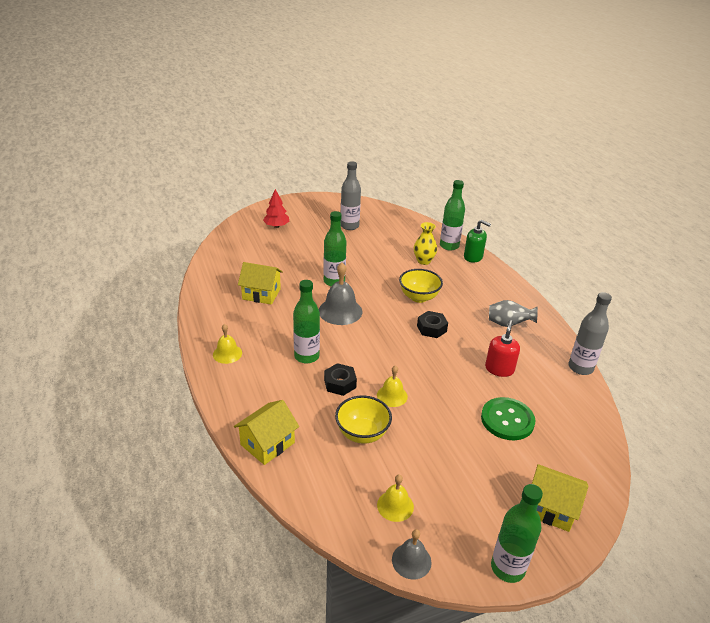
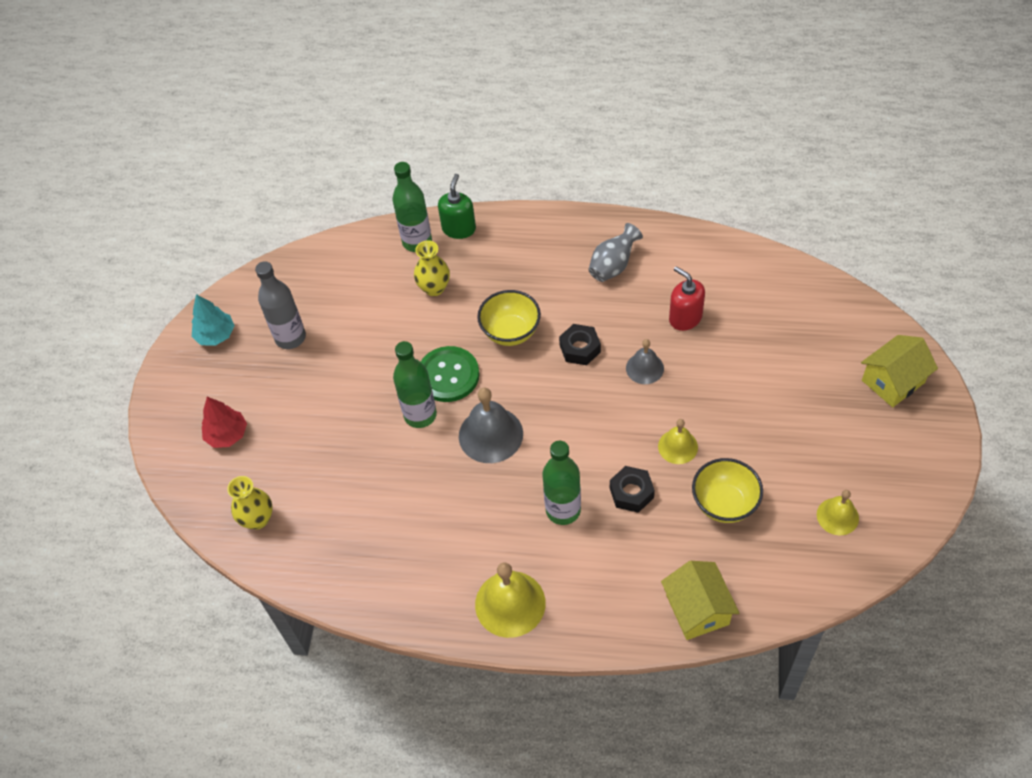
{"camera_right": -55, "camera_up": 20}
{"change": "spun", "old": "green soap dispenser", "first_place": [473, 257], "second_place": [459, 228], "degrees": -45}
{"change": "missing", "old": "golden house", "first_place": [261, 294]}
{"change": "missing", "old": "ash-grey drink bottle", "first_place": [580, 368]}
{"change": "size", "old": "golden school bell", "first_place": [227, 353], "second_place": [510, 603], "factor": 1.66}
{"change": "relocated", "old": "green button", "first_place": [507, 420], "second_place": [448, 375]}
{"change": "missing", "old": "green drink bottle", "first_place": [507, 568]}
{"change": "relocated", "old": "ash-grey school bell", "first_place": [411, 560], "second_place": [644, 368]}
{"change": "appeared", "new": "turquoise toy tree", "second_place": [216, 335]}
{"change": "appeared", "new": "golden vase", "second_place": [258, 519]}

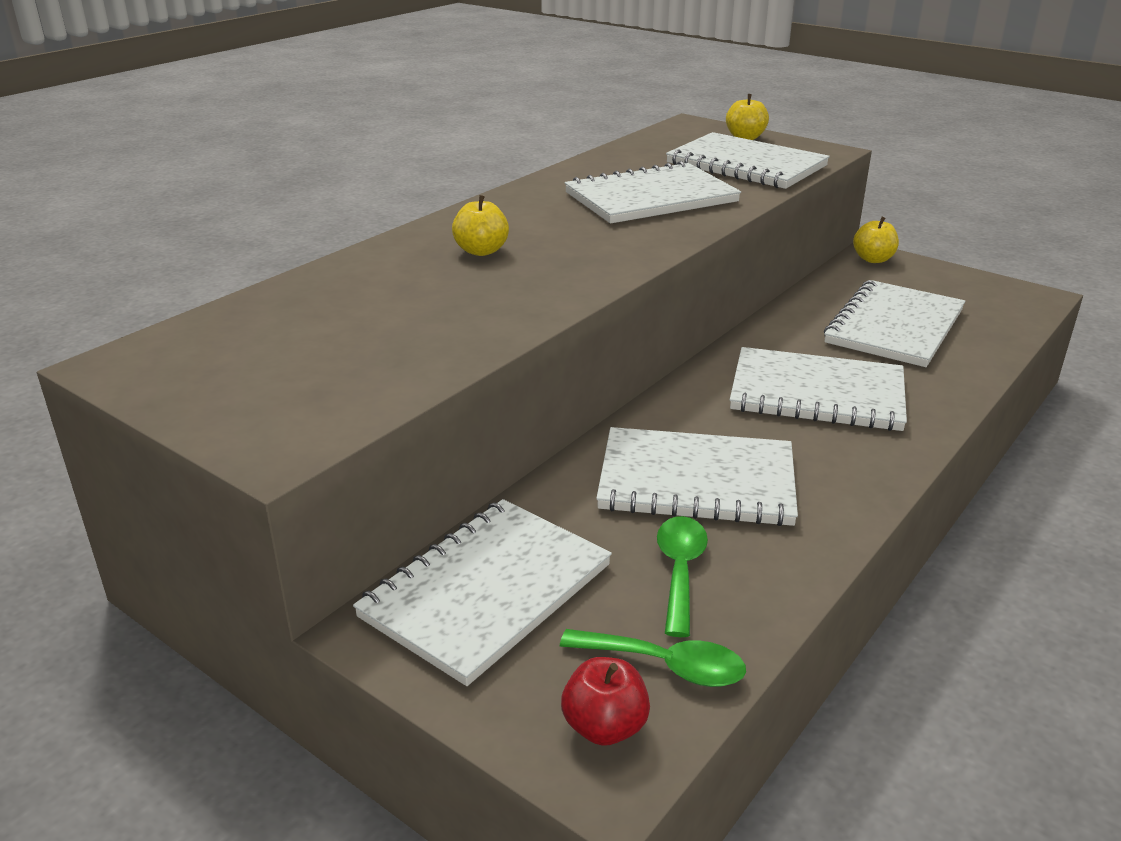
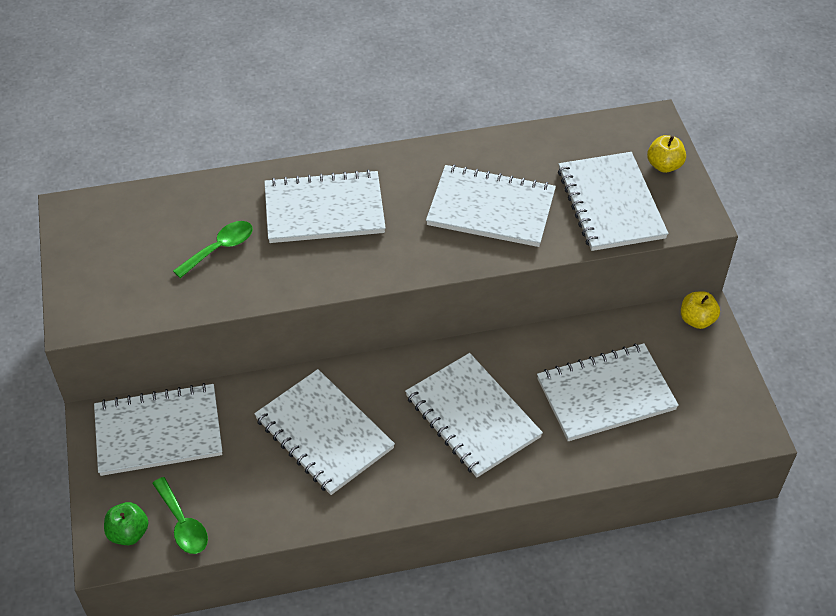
{"camera_right": 40, "camera_up": 20}
{"change": "exchanged", "old": "golden toy apple", "new": "white exercise book", "first_place": [481, 251], "second_place": [324, 210]}
{"change": "relocated", "old": "green tablespoon", "first_place": [680, 570], "second_place": [220, 248]}
{"change": "colour", "old": "scarlet toy apple", "new": "green toy apple", "first_place": [604, 727], "second_place": [129, 533]}

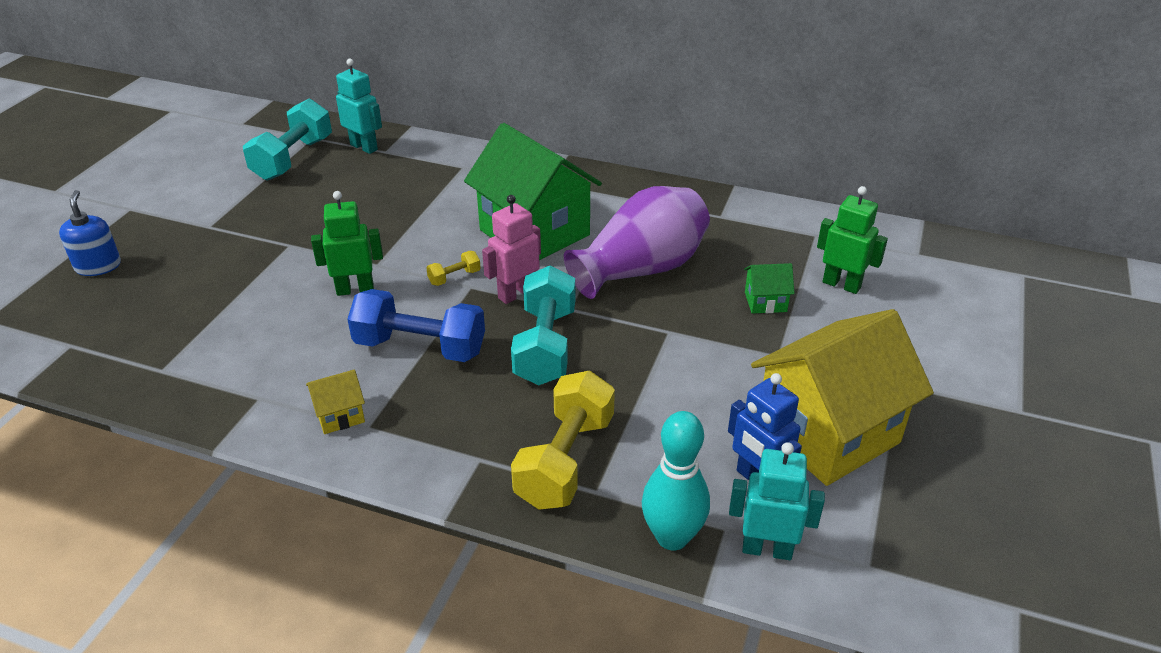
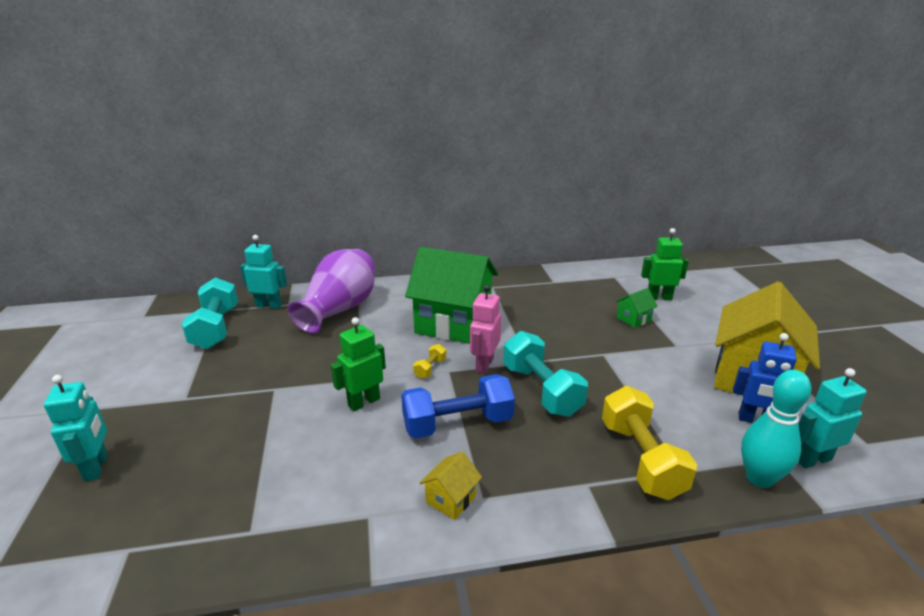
{"camera_right": -30, "camera_up": -10}
{"change": "relocated", "old": "purple vase", "first_place": [641, 269], "second_place": [339, 309]}
{"change": "exchanged", "old": "royal blue soap dispenser", "new": "turquoise robot", "first_place": [98, 266], "second_place": [96, 467]}

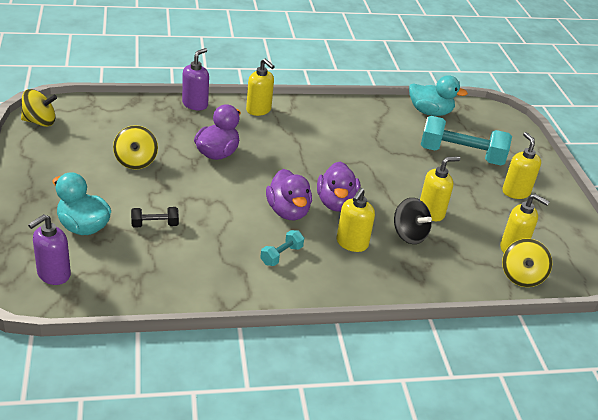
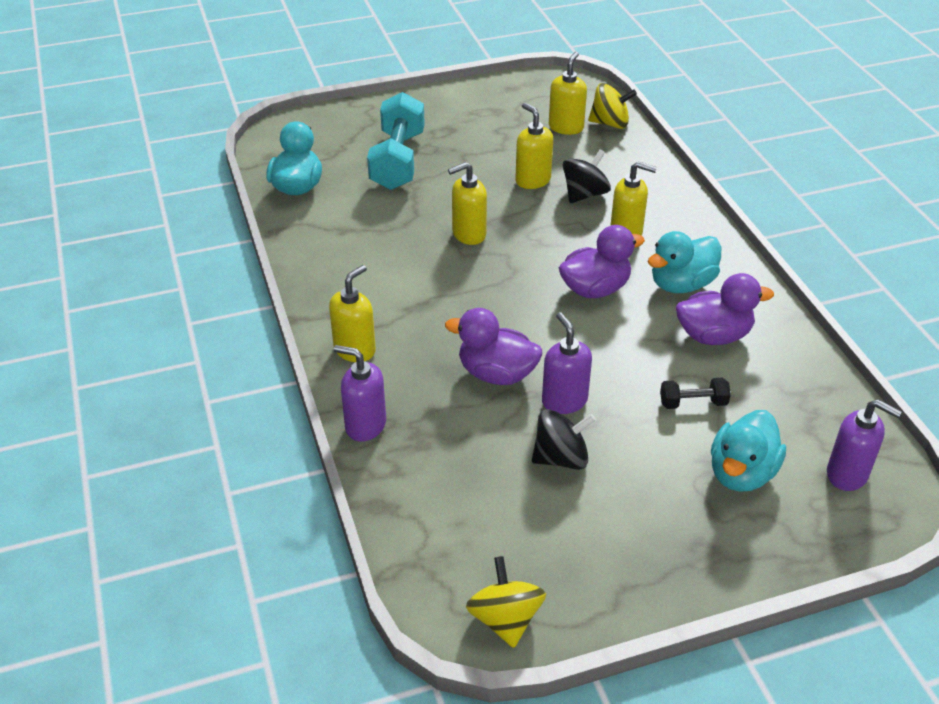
{"camera_right": -95, "camera_up": 5}
{"change": "colour", "old": "golden toy top", "new": "jet-black toy top", "first_place": [136, 161], "second_place": [561, 458]}
{"change": "relocated", "old": "golden soap dispenser", "first_place": [515, 192], "second_place": [468, 234]}
{"change": "relocated", "old": "purple duck", "first_place": [336, 203], "second_place": [713, 335]}
{"change": "spun", "old": "jet-black free weight", "first_place": [155, 224], "second_place": [693, 403], "degrees": -75}
{"change": "exchanged", "old": "turquoise free weight", "new": "turquoise duck", "first_place": [281, 255], "second_place": [681, 284]}
{"change": "appeared", "new": "purple soap dispenser", "second_place": [564, 401]}

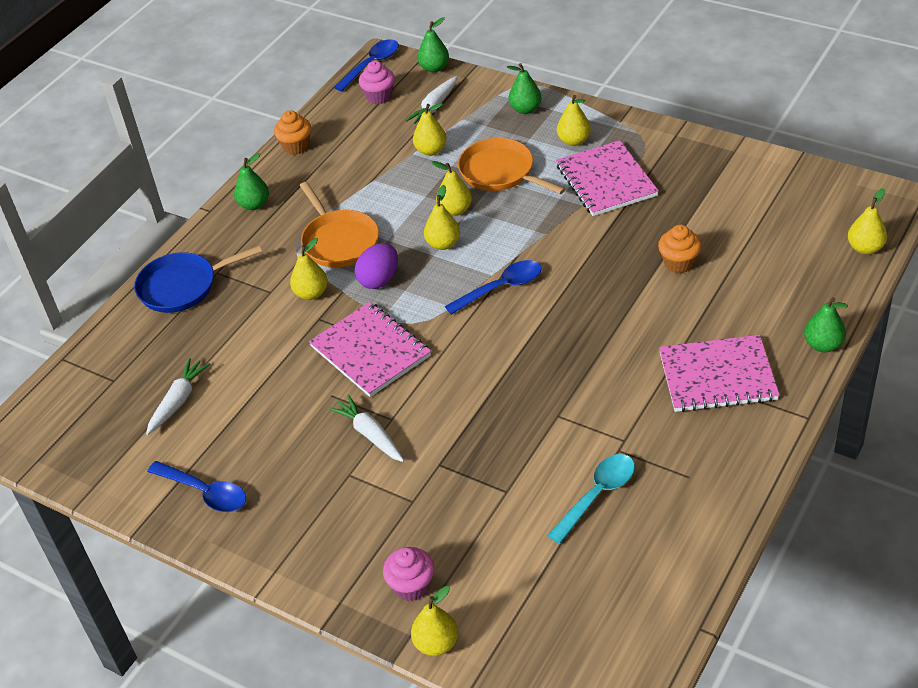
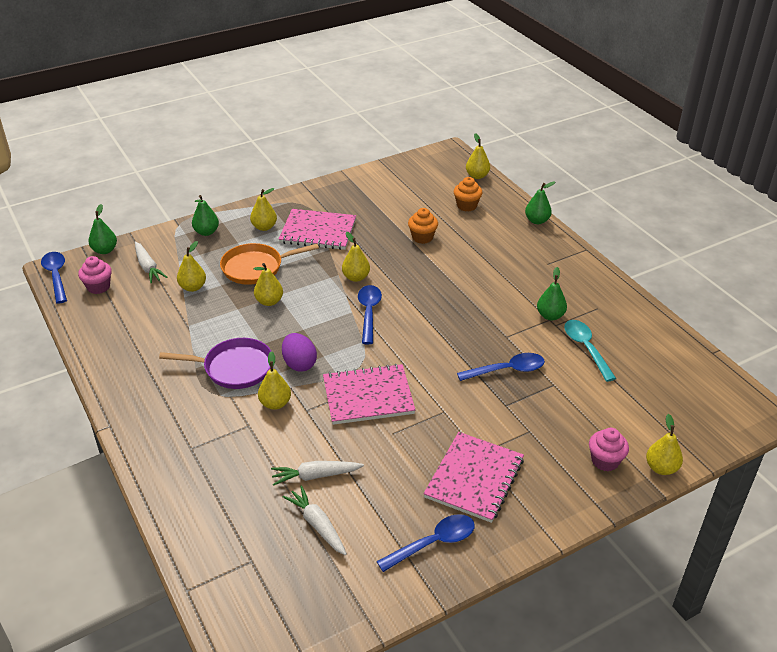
{"camera_right": -65, "camera_up": -5}
{"change": "relocated", "old": "orange-coloured muffin", "first_place": [296, 146], "second_place": [467, 206]}
{"change": "relocated", "old": "green pear fruit", "first_place": [254, 205], "second_place": [550, 316]}
{"change": "colour", "old": "orange-coloured pan", "new": "purple pan", "first_place": [339, 241], "second_place": [235, 368]}
{"change": "relocated", "old": "golden pear fruit", "first_place": [443, 244], "second_place": [356, 277]}
{"change": "missing", "old": "royal blue pan", "first_place": [182, 286]}
{"change": "relocated", "old": "rose-pink exercise book", "first_place": [717, 376], "second_place": [474, 478]}
{"change": "relocated", "old": "white root vegetable", "first_place": [370, 435], "second_place": [315, 476]}
{"change": "appeared", "new": "royal blue tablespoon", "second_place": [507, 370]}

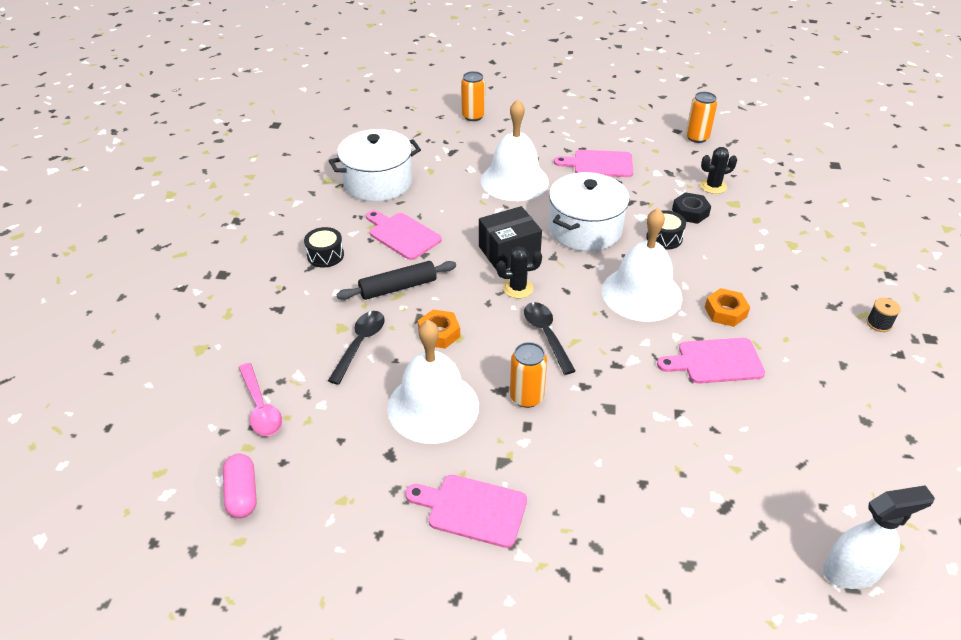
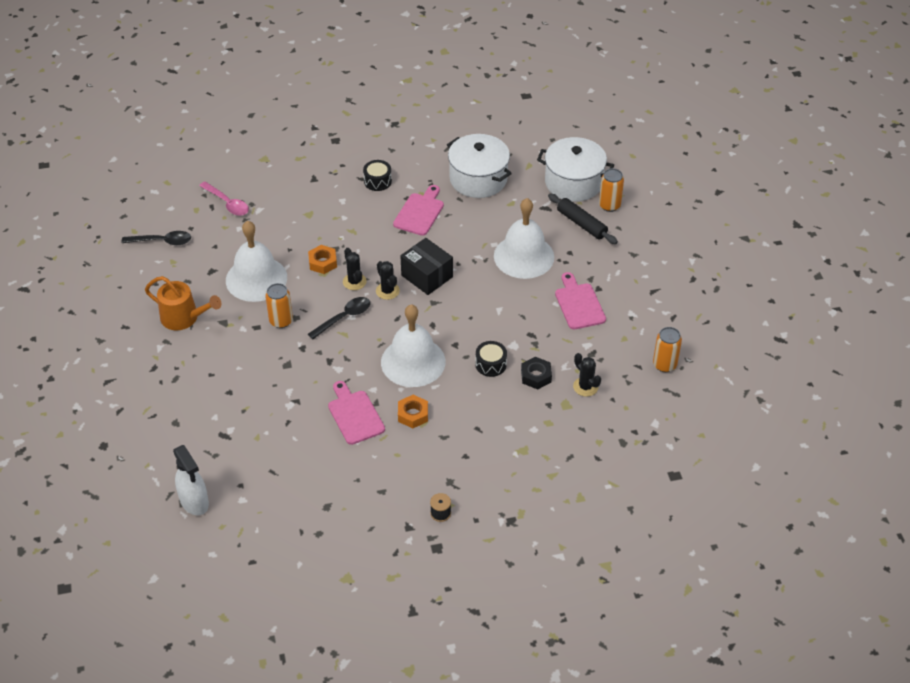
{"camera_right": 70, "camera_up": 5}
{"change": "relocated", "old": "white stockpot", "first_place": [585, 229], "second_place": [573, 182]}
{"change": "relocated", "old": "jet-black dough roller", "first_place": [398, 287], "second_place": [581, 224]}
{"change": "relocated", "old": "jet-black tablespoon", "first_place": [360, 344], "second_place": [162, 241]}
{"change": "spun", "old": "rose-pink tablespoon", "first_place": [260, 407], "second_place": [227, 203], "degrees": -90}
{"change": "missing", "old": "rose-pink capsule", "first_place": [242, 494]}
{"change": "exchanged", "old": "rose-pink chopping board", "new": "orange-coloured sprinkling can", "first_place": [472, 509], "second_place": [184, 318]}
{"change": "appeared", "new": "jet-black saguaro cactus", "second_place": [354, 282]}

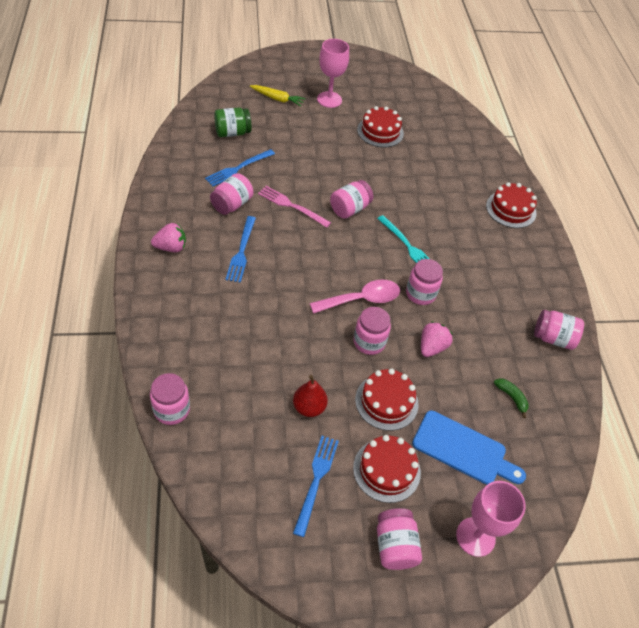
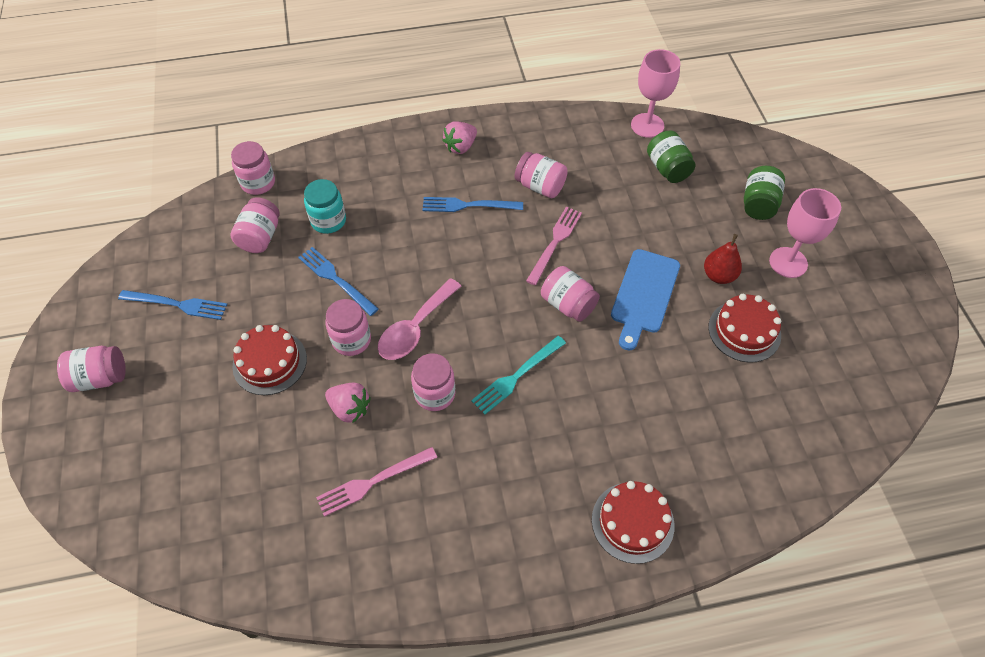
{"camera_right": 90, "camera_up": 5}
{"change": "exchanged", "old": "golden root vegetable", "new": "green jam jar", "first_place": [277, 99], "second_place": [758, 204]}
{"change": "relocated", "old": "royal blue dinner fork", "first_place": [238, 168], "second_place": [336, 279]}
{"change": "spun", "old": "rose-pink berry", "first_place": [171, 247], "second_place": [460, 147], "degrees": 60}
{"change": "spun", "old": "rose-pink tablespoon", "first_place": [361, 299], "second_place": [415, 328], "degrees": 60}
{"change": "relocated", "old": "rose-pink jam jar", "first_place": [553, 338], "second_place": [260, 237]}
{"change": "relocated", "old": "scarlet pear fruit", "first_place": [309, 407], "second_place": [719, 275]}
{"change": "missing", "old": "green banana fruit", "first_place": [511, 397]}
{"change": "relocated", "old": "royal blue chopping board", "first_place": [463, 449], "second_place": [644, 295]}
{"change": "missing", "old": "scarlet layer cake", "first_place": [386, 470]}
{"change": "relocated", "old": "rose-pink goblet", "first_place": [475, 537], "second_place": [647, 125]}
{"change": "appeared", "new": "turquoise jam jar", "second_place": [328, 221]}
{"change": "appeared", "new": "rose-pink dinner fork", "second_place": [373, 482]}

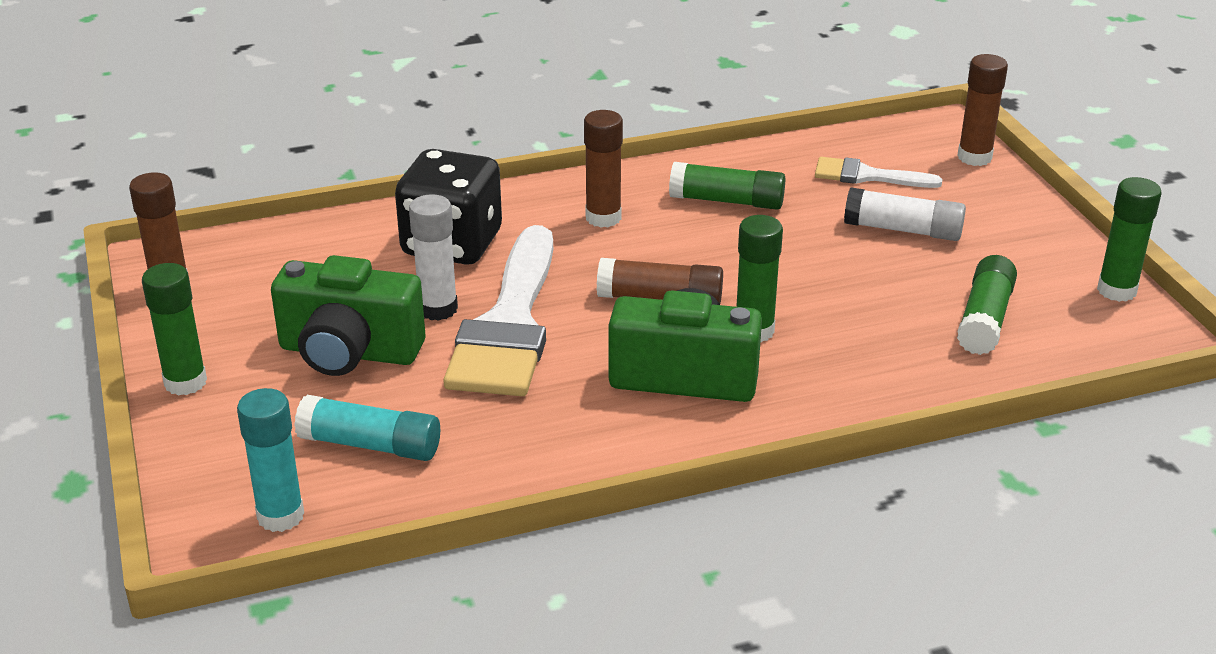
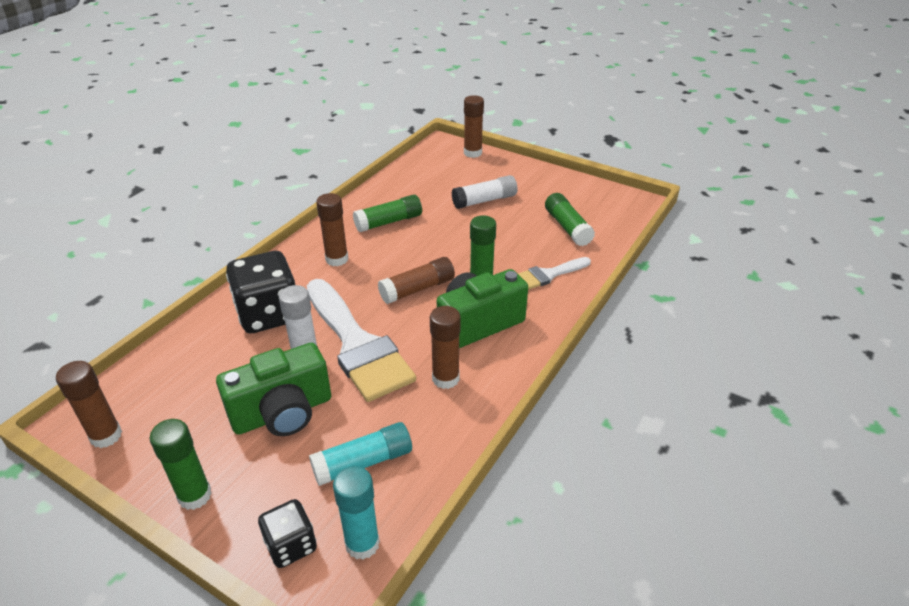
{"camera_right": -40, "camera_up": 5}
{"change": "relocated", "old": "white brush", "first_place": [867, 176], "second_place": [548, 275]}
{"change": "missing", "old": "green stick of glue", "first_place": [1116, 290]}
{"change": "appeared", "new": "brown stick of glue", "second_place": [445, 378]}
{"change": "appeared", "new": "jet-black game die", "second_place": [291, 545]}

